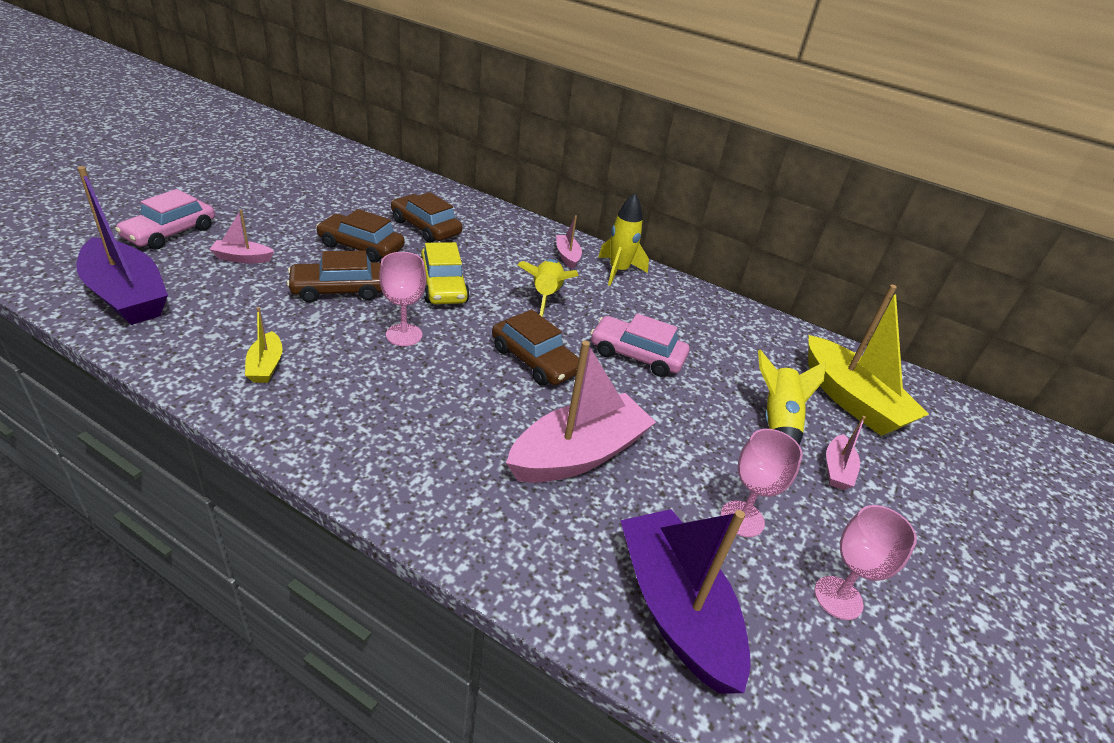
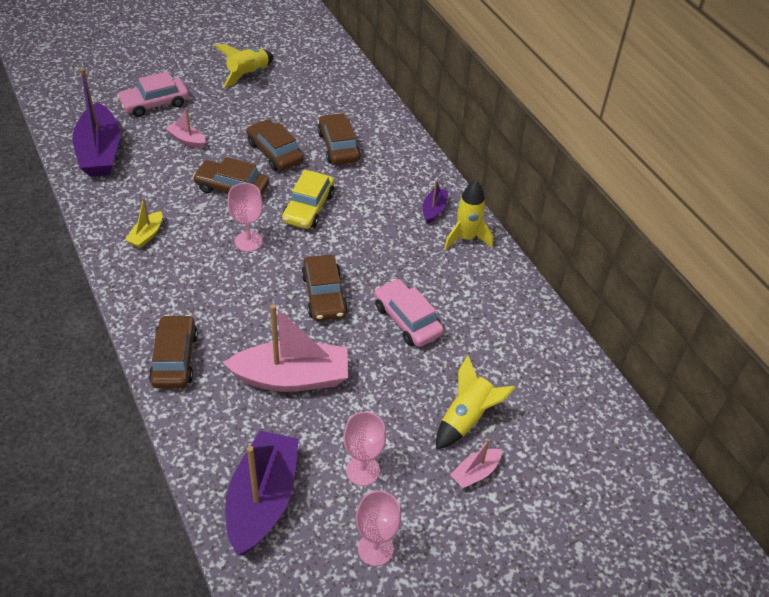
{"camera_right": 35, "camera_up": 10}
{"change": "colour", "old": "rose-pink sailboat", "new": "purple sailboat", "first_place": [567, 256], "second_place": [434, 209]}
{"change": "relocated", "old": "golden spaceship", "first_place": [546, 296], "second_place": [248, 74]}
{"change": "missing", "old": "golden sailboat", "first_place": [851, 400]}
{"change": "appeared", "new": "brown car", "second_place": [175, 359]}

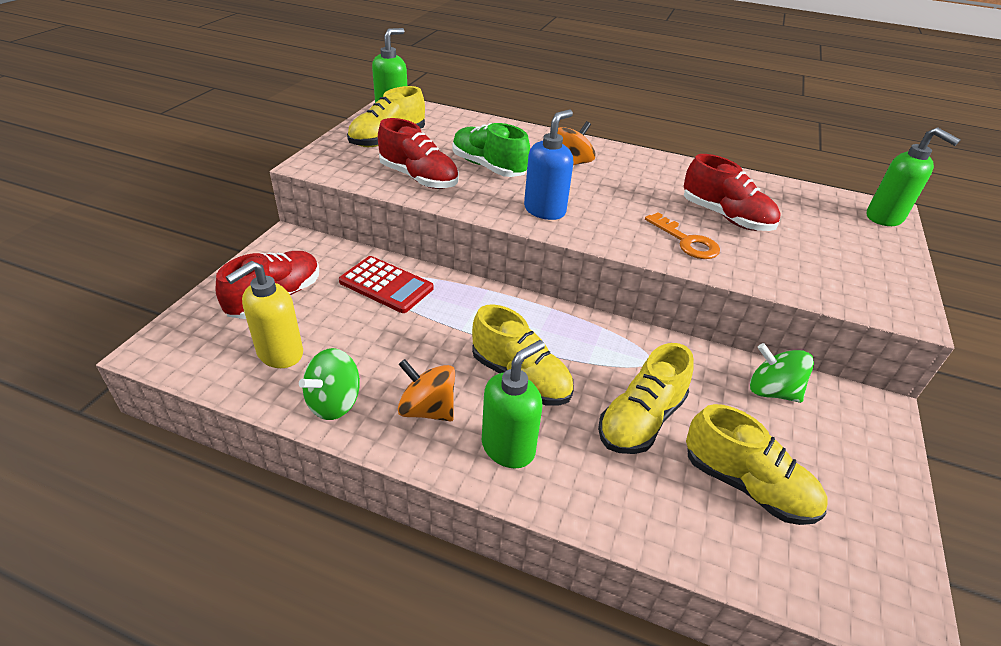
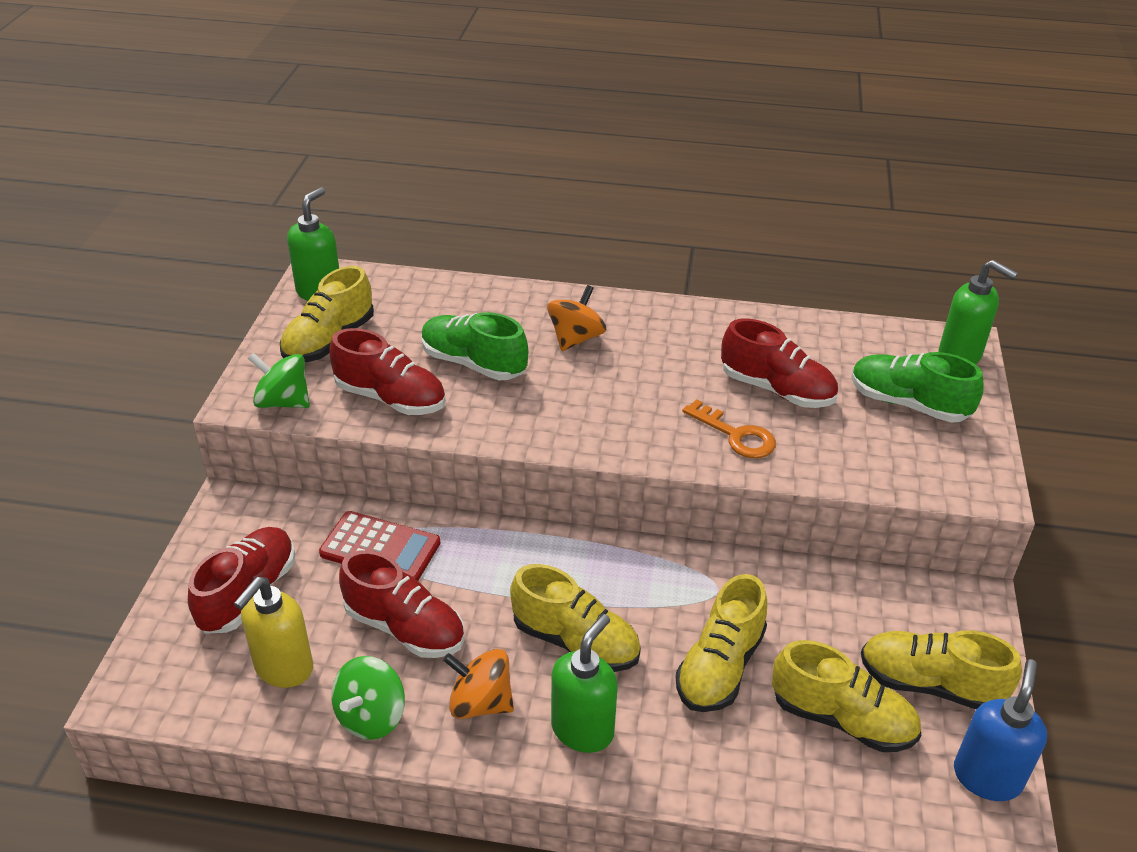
{"camera_right": -10, "camera_up": 0}
{"change": "relocated", "old": "royal blue soap dispenser", "first_place": [545, 210], "second_place": [987, 777]}
{"change": "relocated", "old": "green toy top", "first_place": [772, 391], "second_place": [283, 402]}
{"change": "appeared", "new": "green lace-up shoe", "second_place": [908, 404]}
{"change": "appeared", "new": "scarlet lace-up shoe", "second_place": [405, 628]}
{"change": "appeared", "new": "golden lace-up shoe", "second_place": [930, 684]}

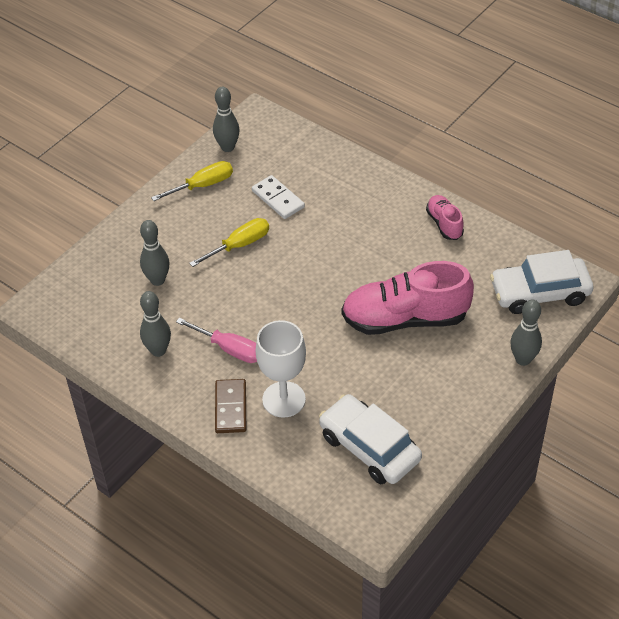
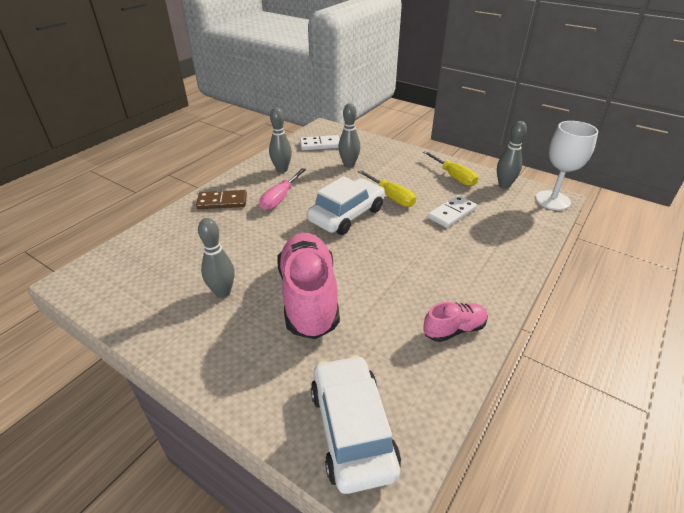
{"camera_right": 85, "camera_up": -10}
{"change": "relocated", "old": "ash-grey bowling pin", "first_place": [523, 359], "second_place": [223, 292]}
{"change": "relocated", "old": "white goblet", "first_place": [284, 399], "second_place": [552, 200]}
{"change": "relocated", "old": "white car", "first_place": [369, 447], "second_place": [347, 215]}
{"change": "appeared", "new": "white domino tile", "second_place": [320, 145]}

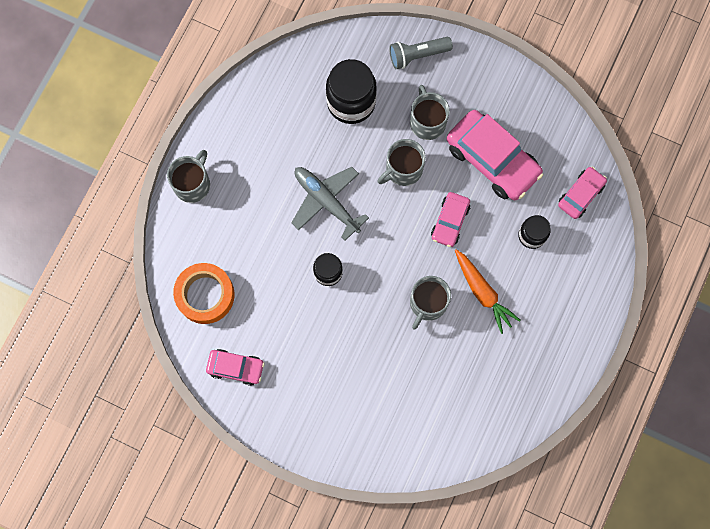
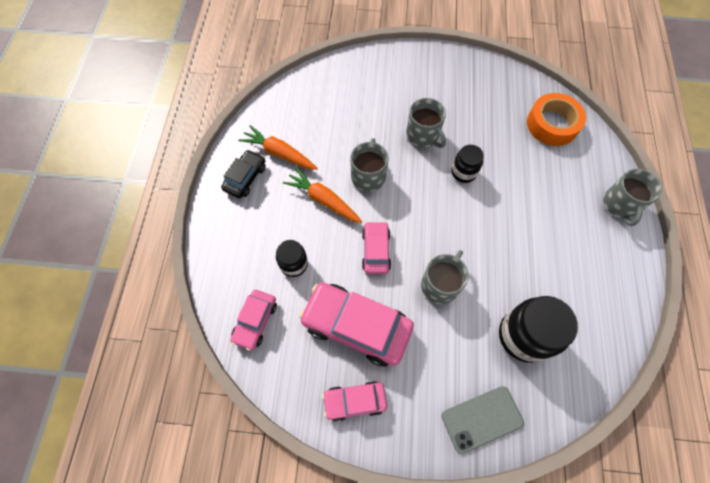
{"camera_right": 160, "camera_up": -10}
{"change": "exchanged", "old": "ash-grey torch", "new": "ash-grey mobile phone", "first_place": [417, 55], "second_place": [482, 419]}
{"change": "relocated", "old": "ash-grey tea mug", "first_place": [427, 122], "second_place": [423, 135]}
{"change": "missing", "old": "ash-grey plane", "first_place": [326, 201]}
{"change": "relocated", "old": "rose-pink car", "first_place": [236, 367], "second_place": [355, 401]}
{"change": "appeared", "new": "orange-coloured root vegetable", "second_place": [279, 153]}
{"change": "appeared", "new": "jet-black car", "second_place": [245, 178]}

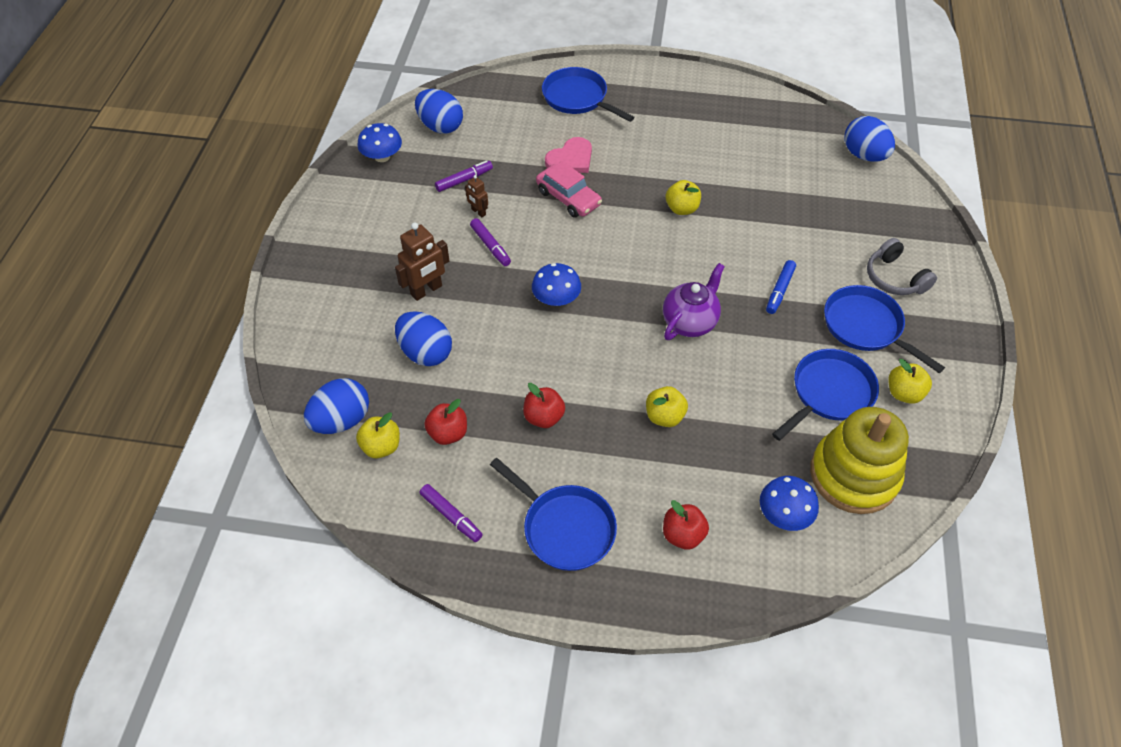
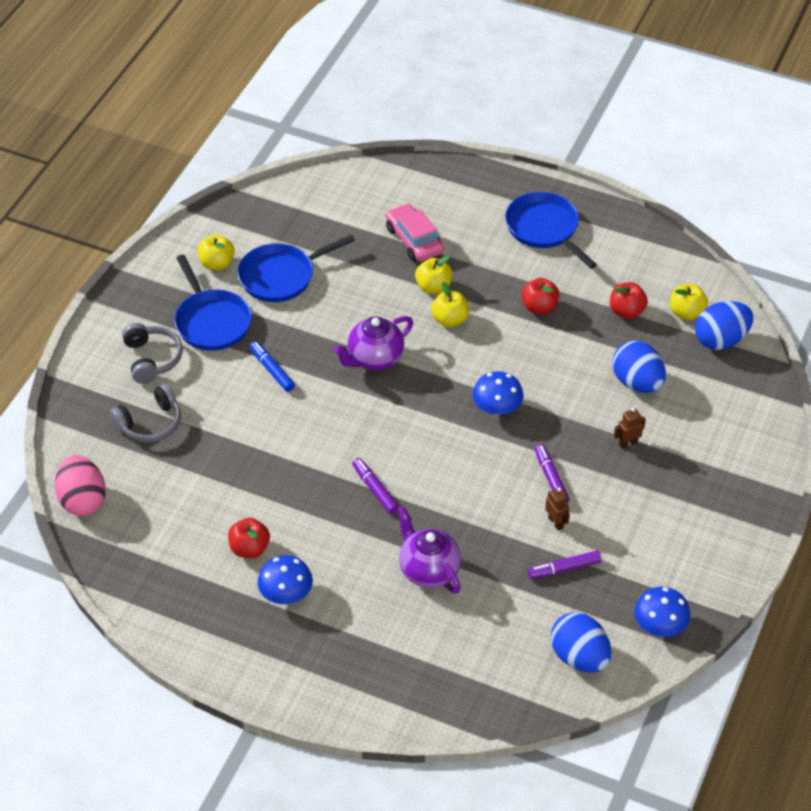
{"camera_right": -165, "camera_up": -5}
{"change": "missing", "old": "royal blue pan", "first_place": [578, 98]}
{"change": "colour", "old": "royal blue toy egg", "new": "rose-pink toy egg", "first_place": [864, 155], "second_place": [82, 500]}
{"change": "exchanged", "old": "rose-pink heart shape", "new": "purple tea pot", "first_place": [571, 159], "second_place": [428, 570]}
{"change": "relocated", "old": "rose-pink car", "first_place": [568, 198], "second_place": [414, 240]}
{"change": "relocated", "old": "golden toy apple", "first_place": [682, 209], "second_place": [450, 320]}
{"change": "size", "old": "brown robot", "first_place": [426, 290], "second_place": [628, 443], "factor": 0.55}
{"change": "spun", "old": "royal blue marker", "first_place": [779, 290], "second_place": [272, 370], "degrees": -75}
{"change": "missing", "old": "golden stacking rings", "first_place": [854, 475]}
{"change": "relocated", "old": "royal blue fungus", "first_place": [784, 514], "second_place": [286, 593]}
{"change": "relocated", "old": "purple marker", "first_place": [451, 516], "second_place": [375, 489]}
{"change": "relocated", "old": "scarlet toy apple", "first_place": [683, 535], "second_place": [249, 549]}
{"change": "appeared", "new": "ash-grey over-ear headphones", "second_place": [150, 423]}

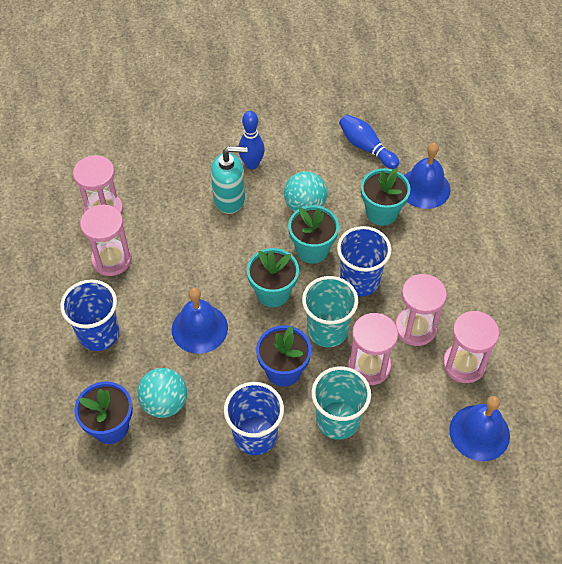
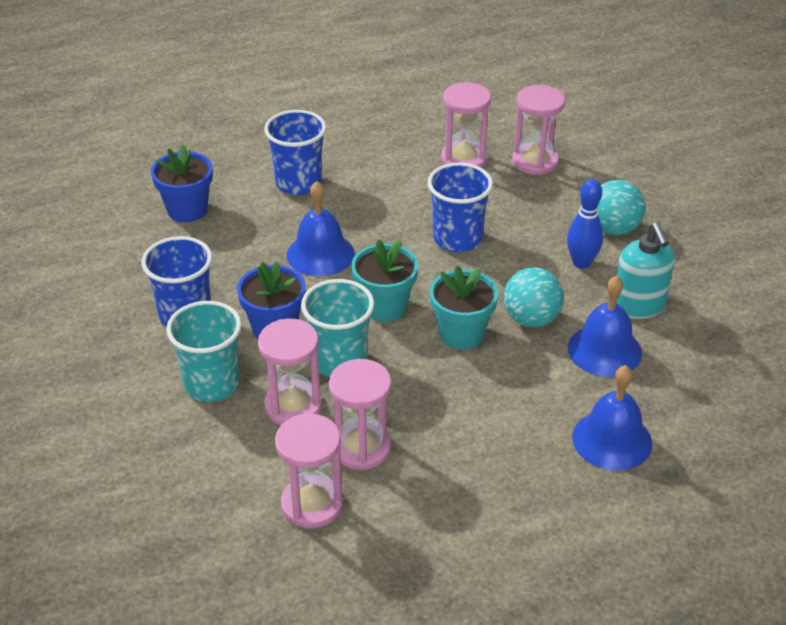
{"camera_right": 80, "camera_up": -15}
{"change": "missing", "old": "royal blue bowling pin", "first_place": [366, 147]}
{"change": "relocated", "old": "turquoise soap dispenser", "first_place": [229, 199], "second_place": [639, 306]}
{"change": "missing", "old": "turquoise plant pot", "first_place": [381, 212]}
{"change": "relocated", "old": "rose-pink hourglass", "first_place": [111, 259], "second_place": [535, 161]}
{"change": "relocated", "old": "royal blue beaker", "first_place": [359, 280], "second_place": [457, 239]}
{"change": "relocated", "old": "turquoise ball", "first_place": [164, 403], "second_place": [614, 229]}
{"change": "relocated", "old": "royal blue school bell", "first_place": [479, 432], "second_place": [604, 350]}

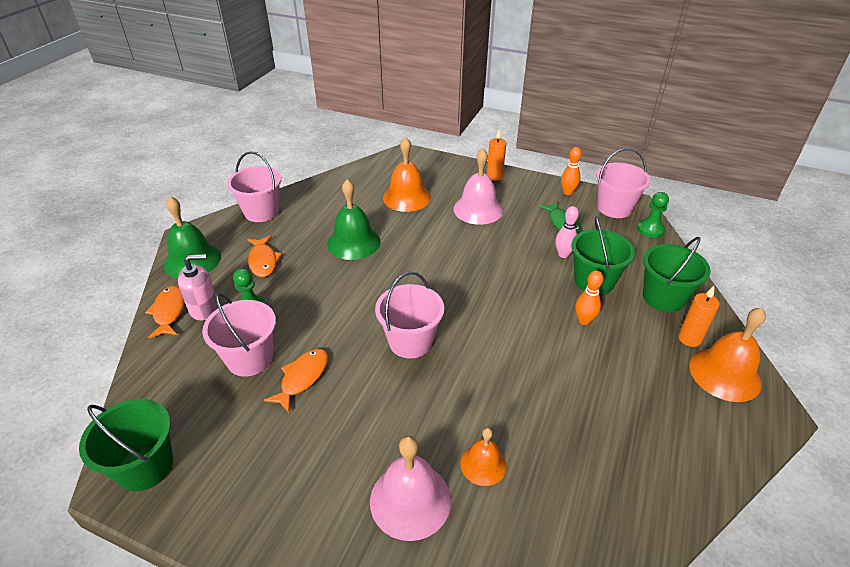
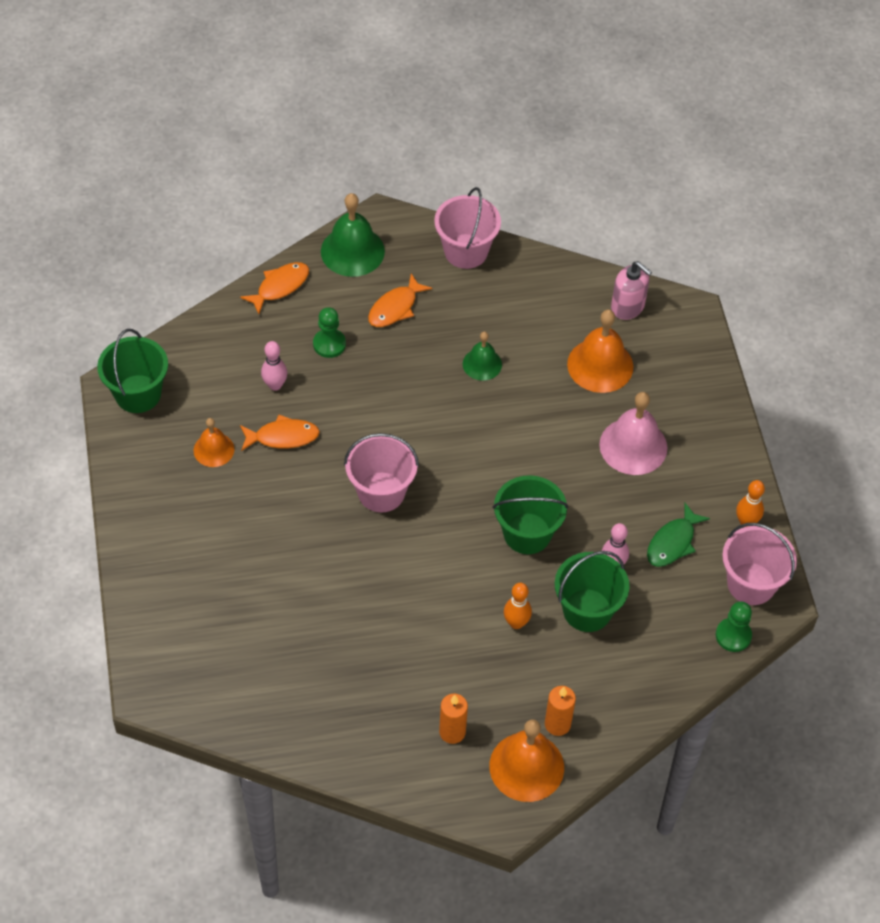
{"camera_right": 55, "camera_up": 15}
{"change": "relocated", "old": "orange-coloured pillar candle", "first_place": [494, 176], "second_place": [452, 732]}
{"change": "size", "old": "green school bell", "first_place": [353, 242], "second_place": [482, 364], "factor": 0.6}
{"change": "relocated", "old": "green sand bucket", "first_place": [663, 297], "second_place": [527, 533]}
{"change": "relocated", "old": "rose-pink soap dispenser", "first_place": [204, 309], "second_place": [628, 307]}
{"change": "exchanged", "old": "rose-pink sand bucket", "new": "rose-pink bowling pin", "first_place": [250, 358], "second_place": [275, 385]}
{"change": "relocated", "old": "orange-coloured school bell", "first_place": [483, 464], "second_place": [214, 450]}
{"change": "missing", "old": "rose-pink school bell", "first_place": [410, 500]}

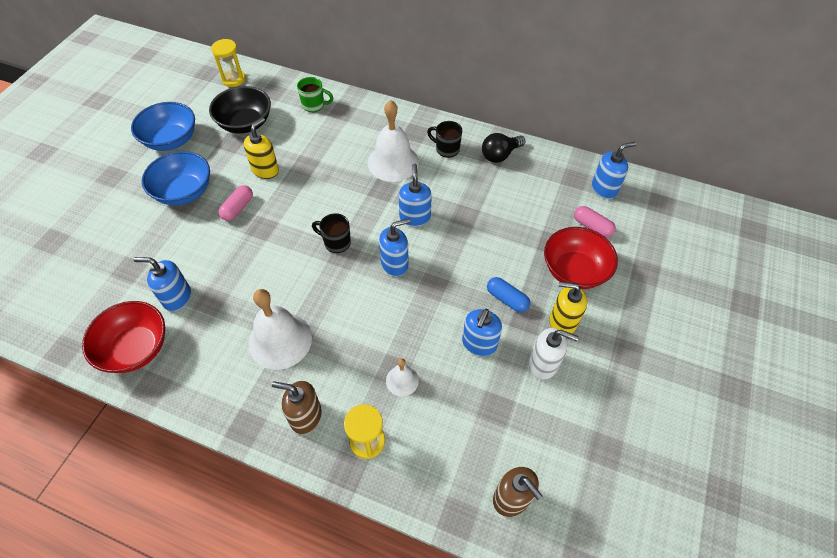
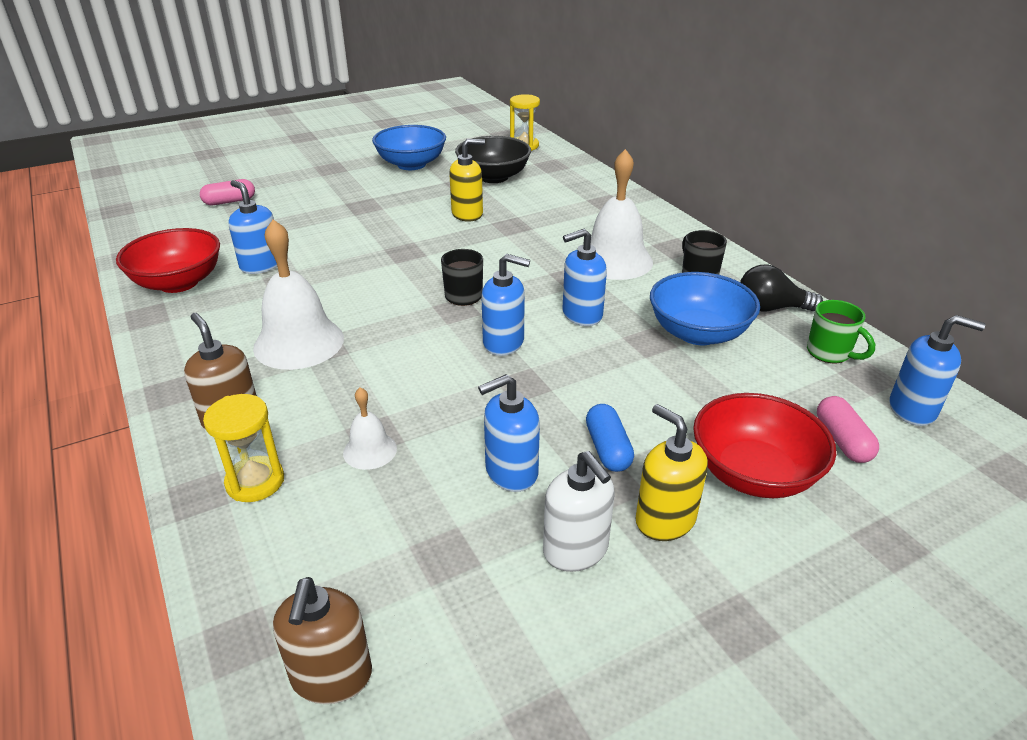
{"camera_right": 40, "camera_up": -20}
{"change": "relocated", "old": "green tea mug", "first_place": [314, 105], "second_place": [830, 353]}
{"change": "relocated", "old": "royal blue bowl", "first_place": [184, 192], "second_place": [698, 333]}
{"change": "spun", "old": "royal blue soap dispenser", "first_place": [415, 217], "second_place": [581, 315], "degrees": -150}
{"change": "relocated", "old": "rose-pink capsule", "first_place": [238, 208], "second_place": [229, 201]}

